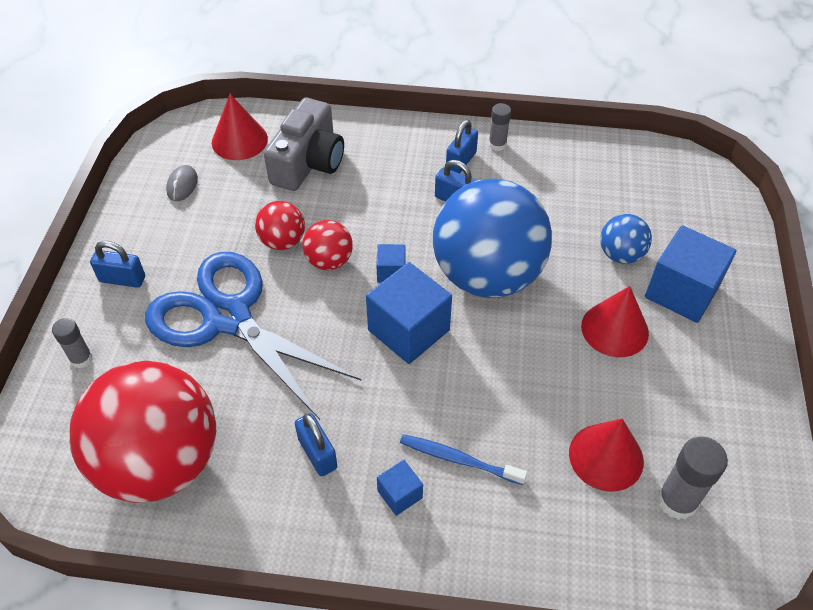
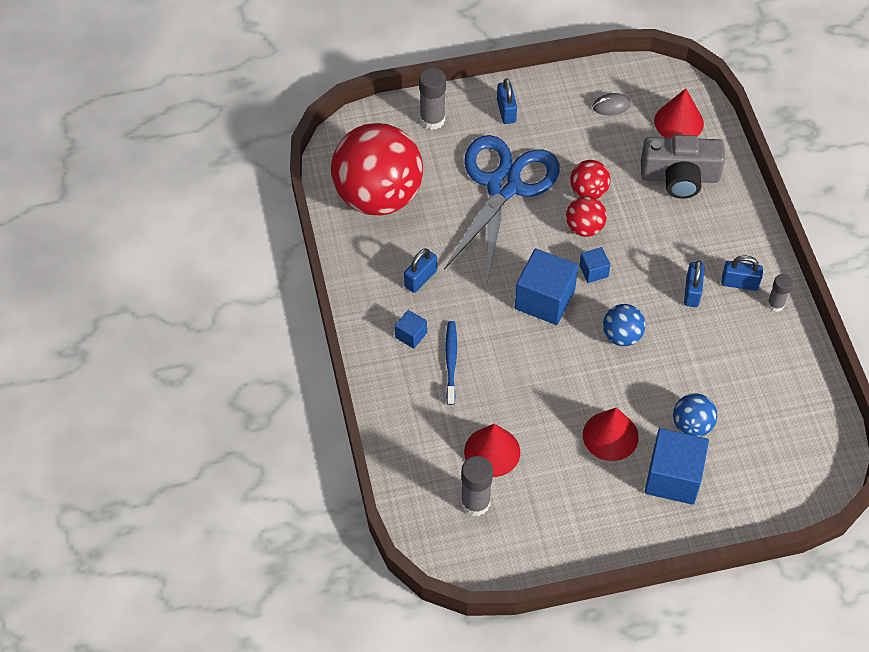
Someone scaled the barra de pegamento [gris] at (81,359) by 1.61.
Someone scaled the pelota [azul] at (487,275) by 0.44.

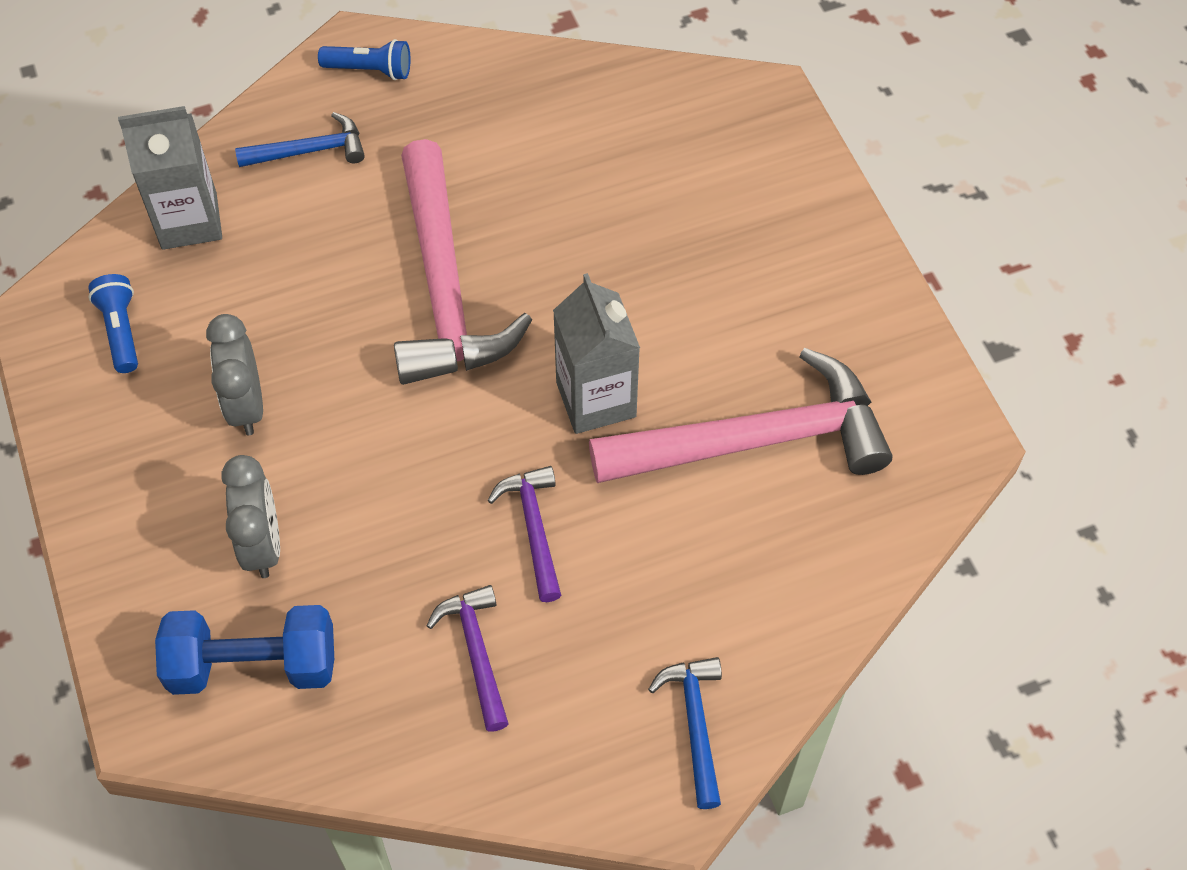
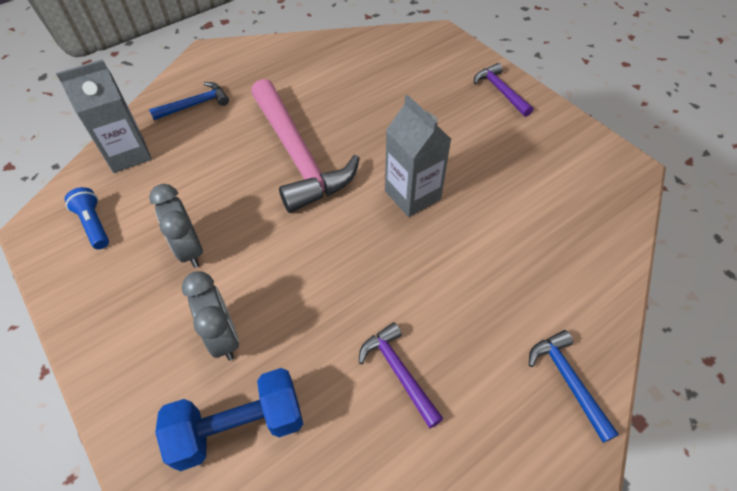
Someone took away the lámpara de mano [azul] at (370,70).
Someone carried the martillo [morado] from (534,528) to (500,91).
Someone took away the martillo [rosa] at (755,440).

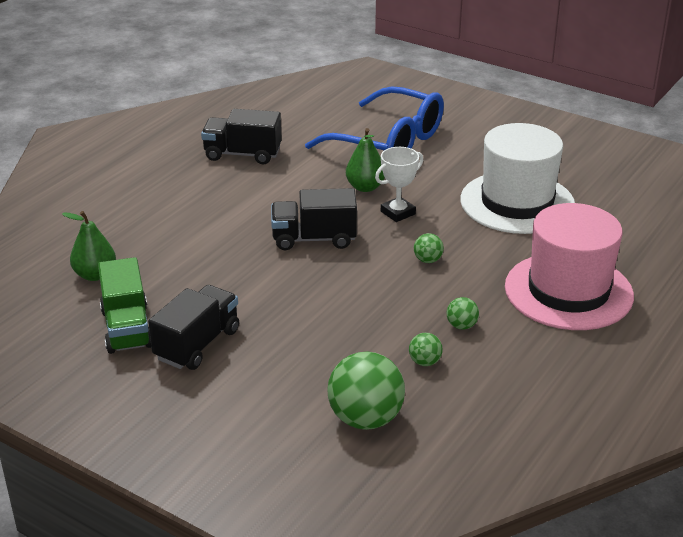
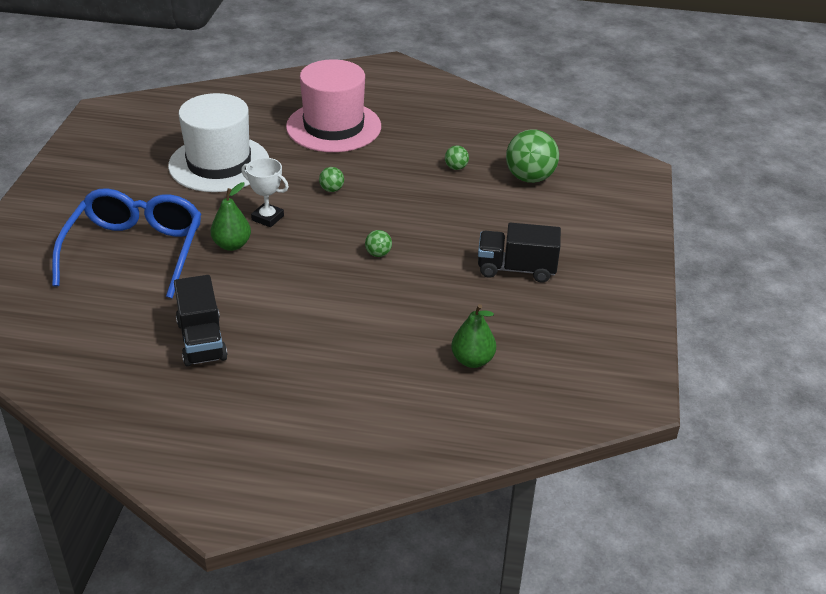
Someone took away the camión [verde] at (127,328).
Someone took away the camión [negro] at (314,239).
Someone carried the pelota [verde] from (461,326) to (378,254).

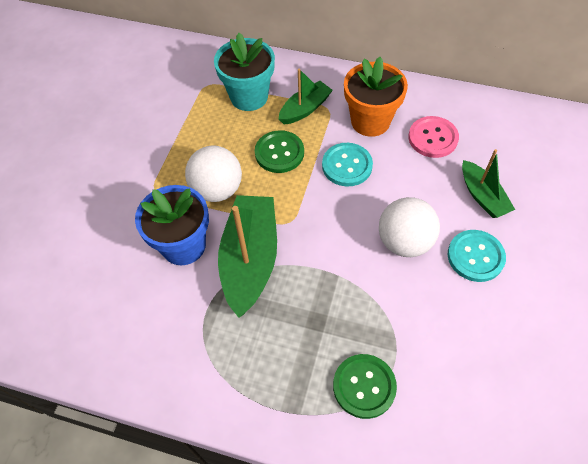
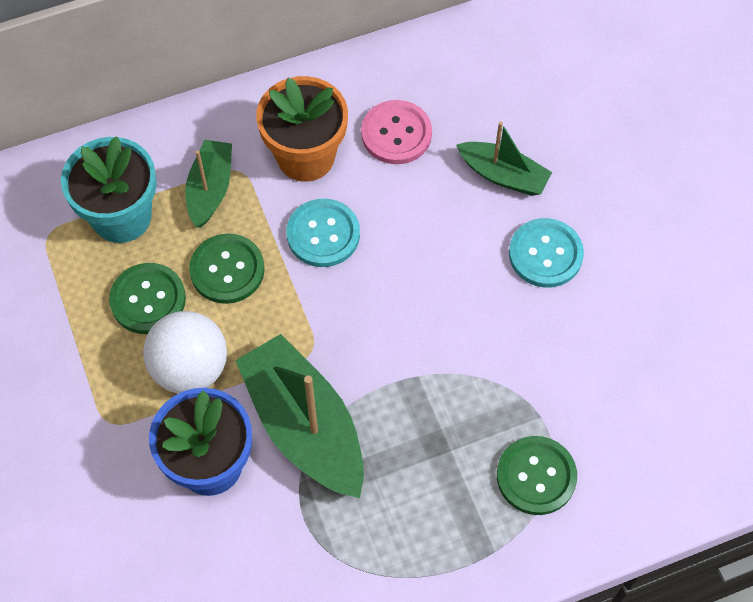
Someone took away the pelota [blanco] at (404,242).
Someone put down the botón [verde] at (148,300).

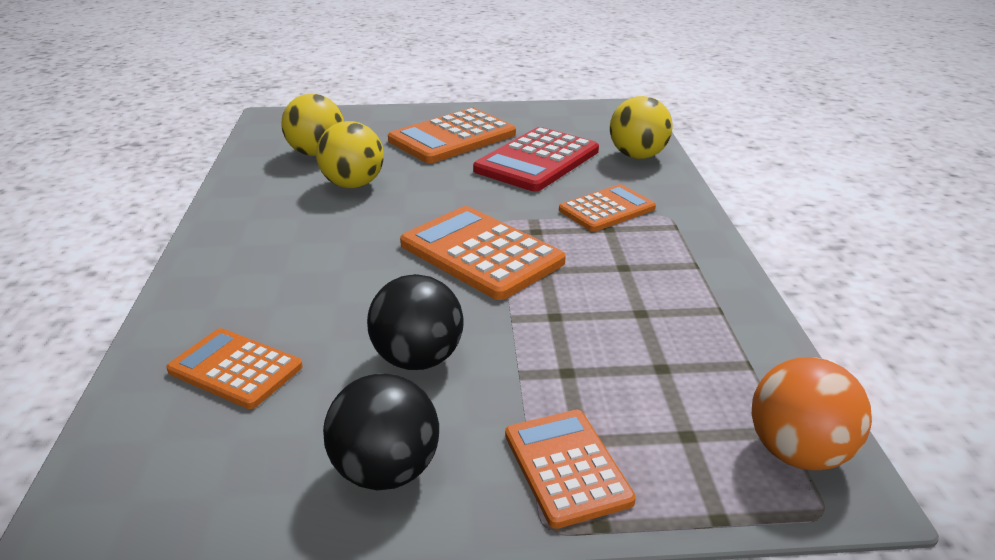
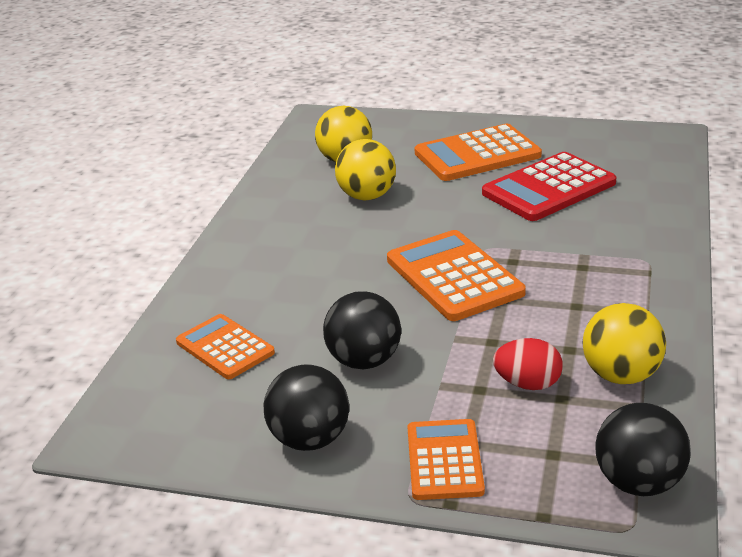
Someone took away the calculadora [naranja] at (607,209).
Someone carried the pelota [amarillo] from (637,156) to (621,375).
Someone repainted the pelota [naranja] at (798,453), which became the pelota [negro] at (638,483).
Someone put down the huevo [rojo] at (528,384).

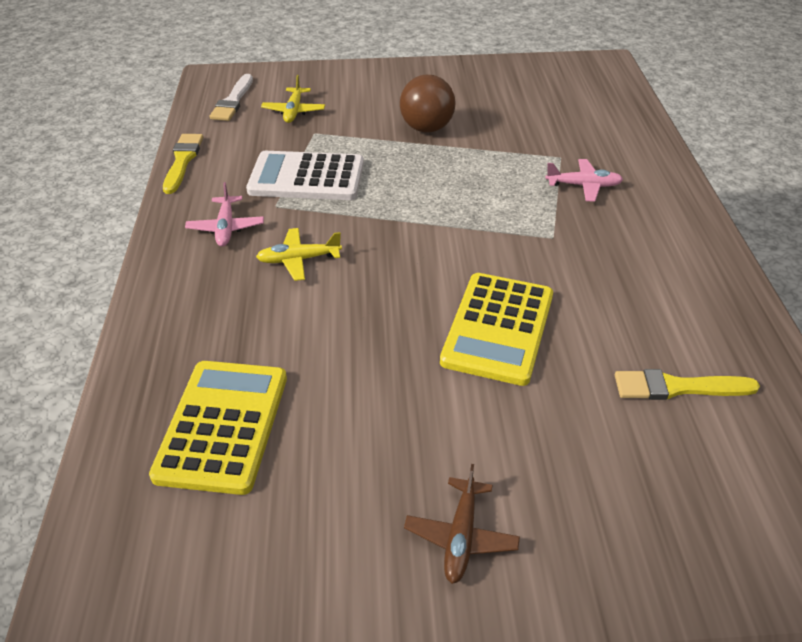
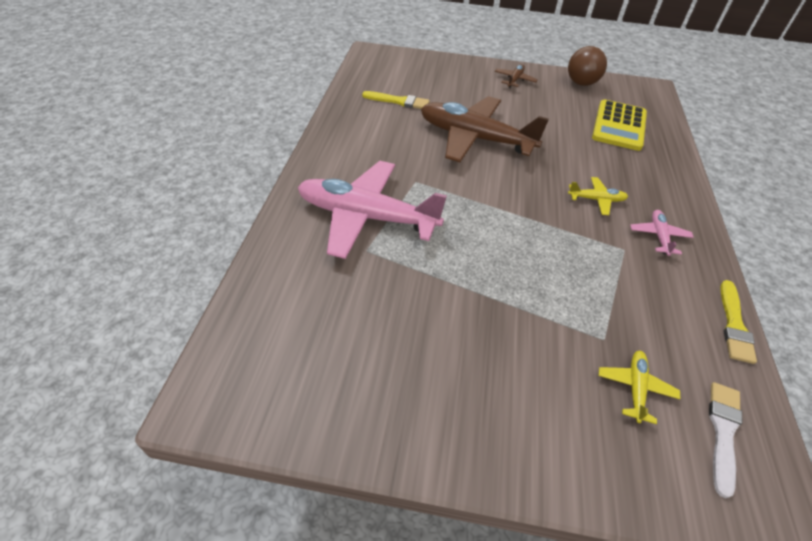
Someone took away the calculadora [blanco] at (306,177).
Someone carried the pelota [marrón] from (427,128) to (581,83).
Someone swapped the calculadora [amarillo] at (498,328) for the avión [marrón] at (475,138).
Someone scaled the avión [rosa] at (584,186) by 2.37.

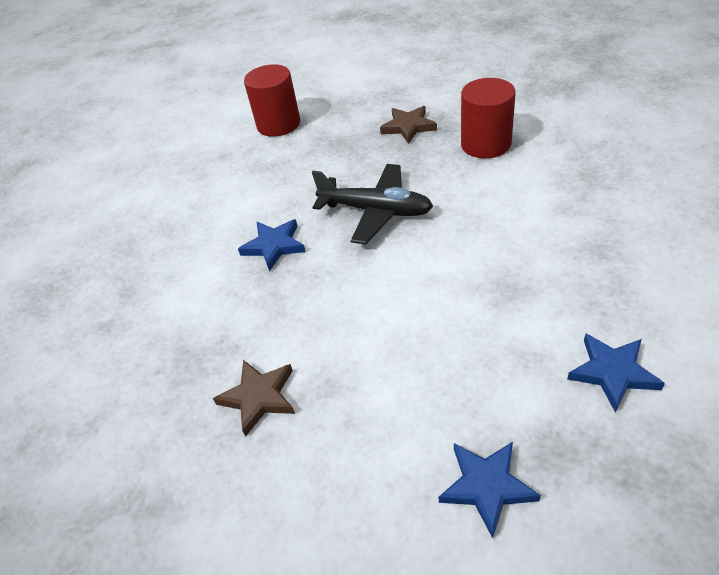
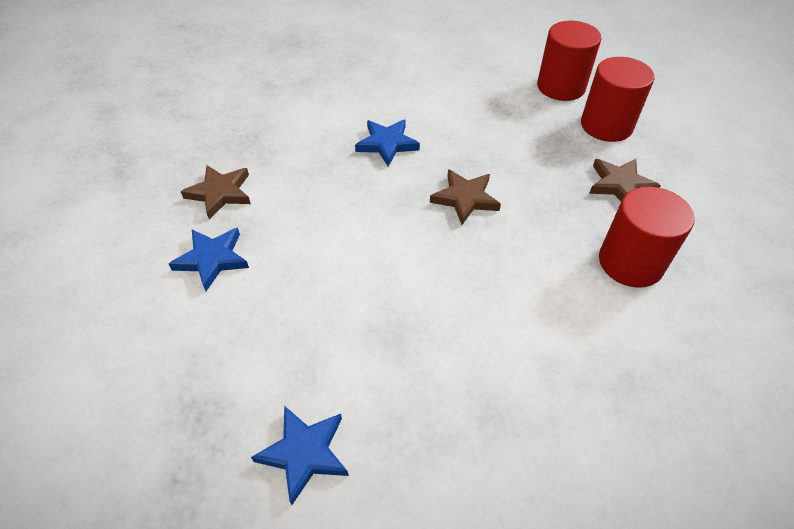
Someone swapped the avión [negro] at (376,211) for the estrella [marrón] at (465,198).
Someone carried the estrella [azul] from (487,486) to (212,259).
Someone put down the cilindro [rojo] at (606,125).

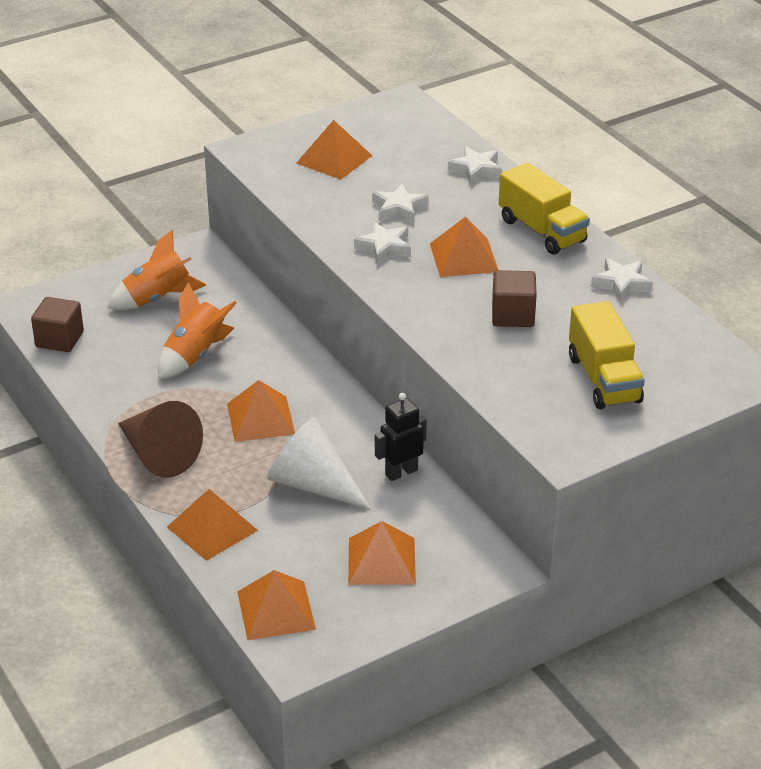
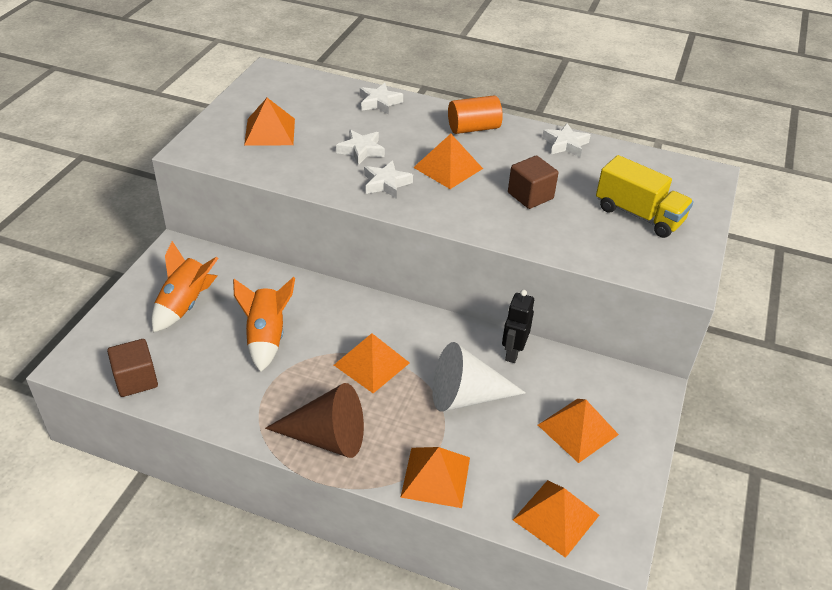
Someone swapped the camión [amarillo] at (542,231) for the cilindro [naranja] at (473,128).

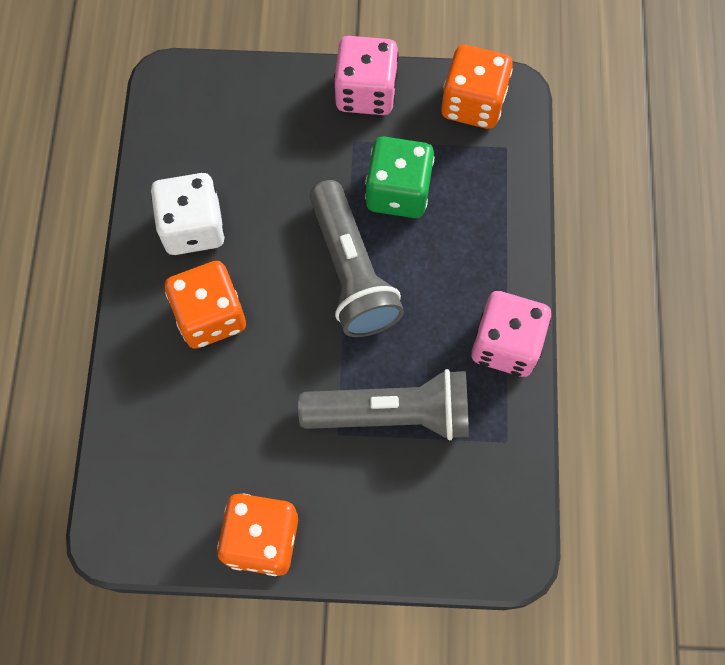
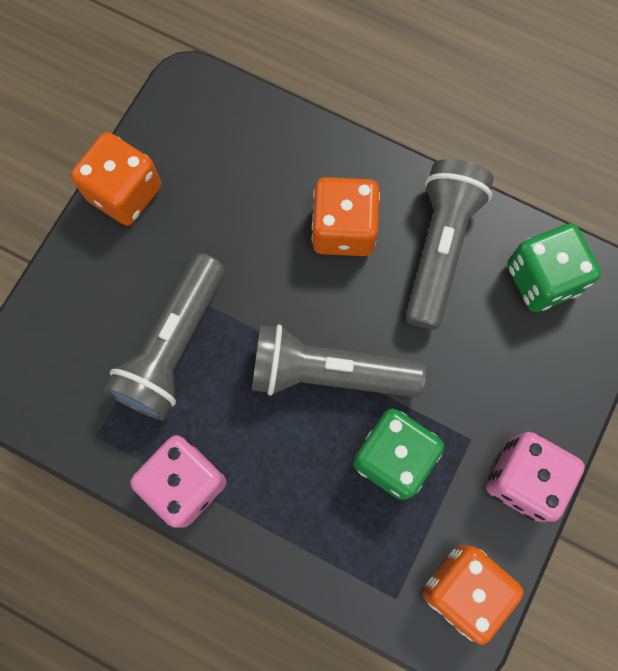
Someone swapped the dado [blanco] at (193,227) for the lámpara de mano [gris] at (440,248).
Someone put down the dado [verde] at (542,279).

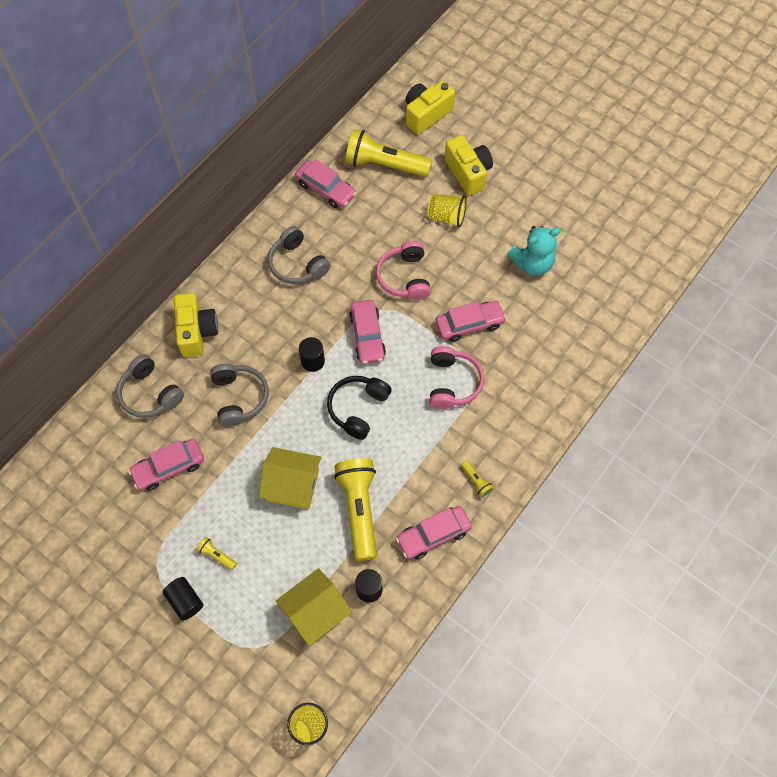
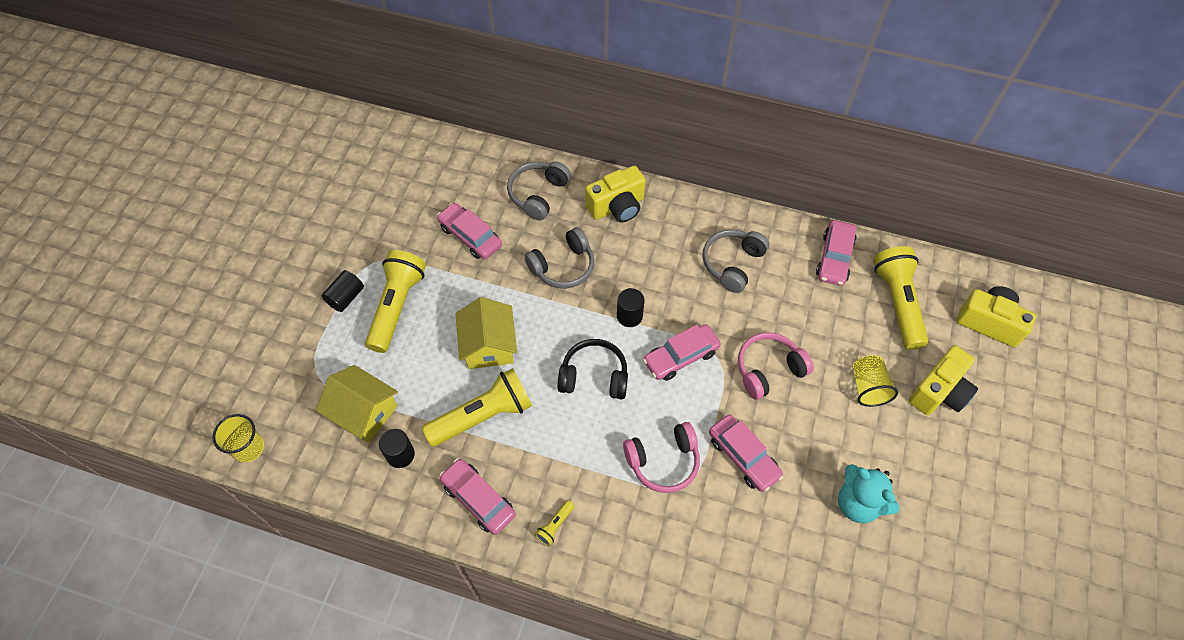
Someone scaled the lámpara de mano [amarillo] at (216,555) by 2.40.

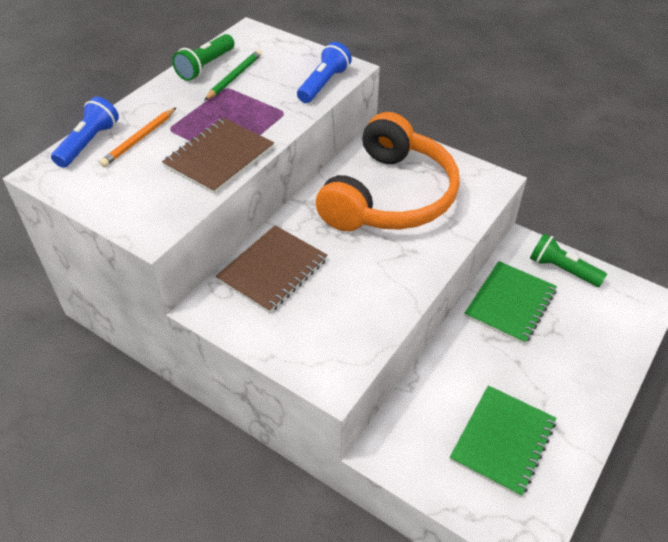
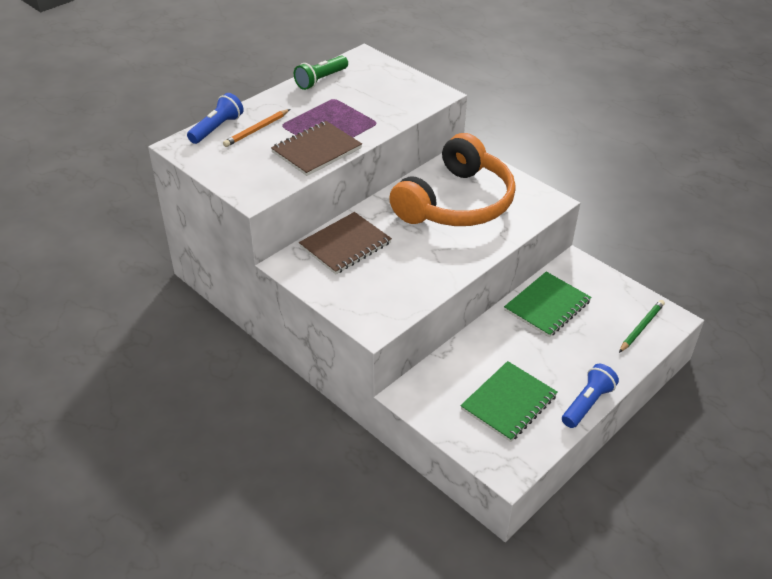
Someone carried the lápiz [verde] from (234,77) to (641,327).
Someone carried the lámpara de mano [azul] from (324,84) to (587,403).
Someone took away the lámpara de mano [verde] at (562,269).

